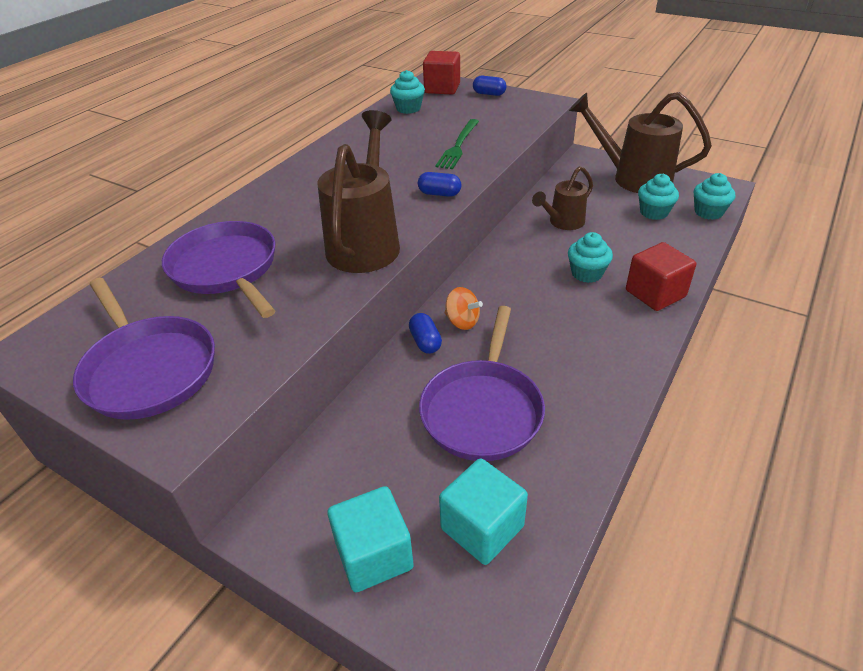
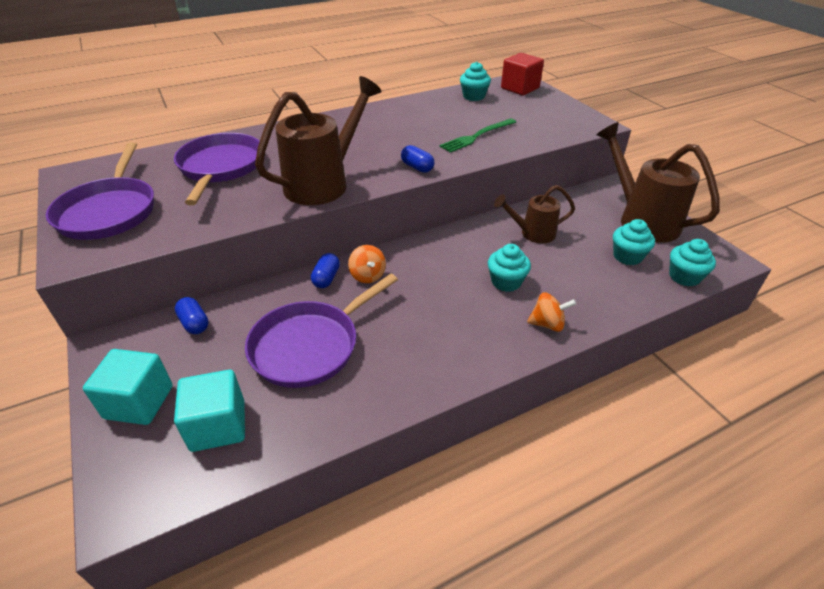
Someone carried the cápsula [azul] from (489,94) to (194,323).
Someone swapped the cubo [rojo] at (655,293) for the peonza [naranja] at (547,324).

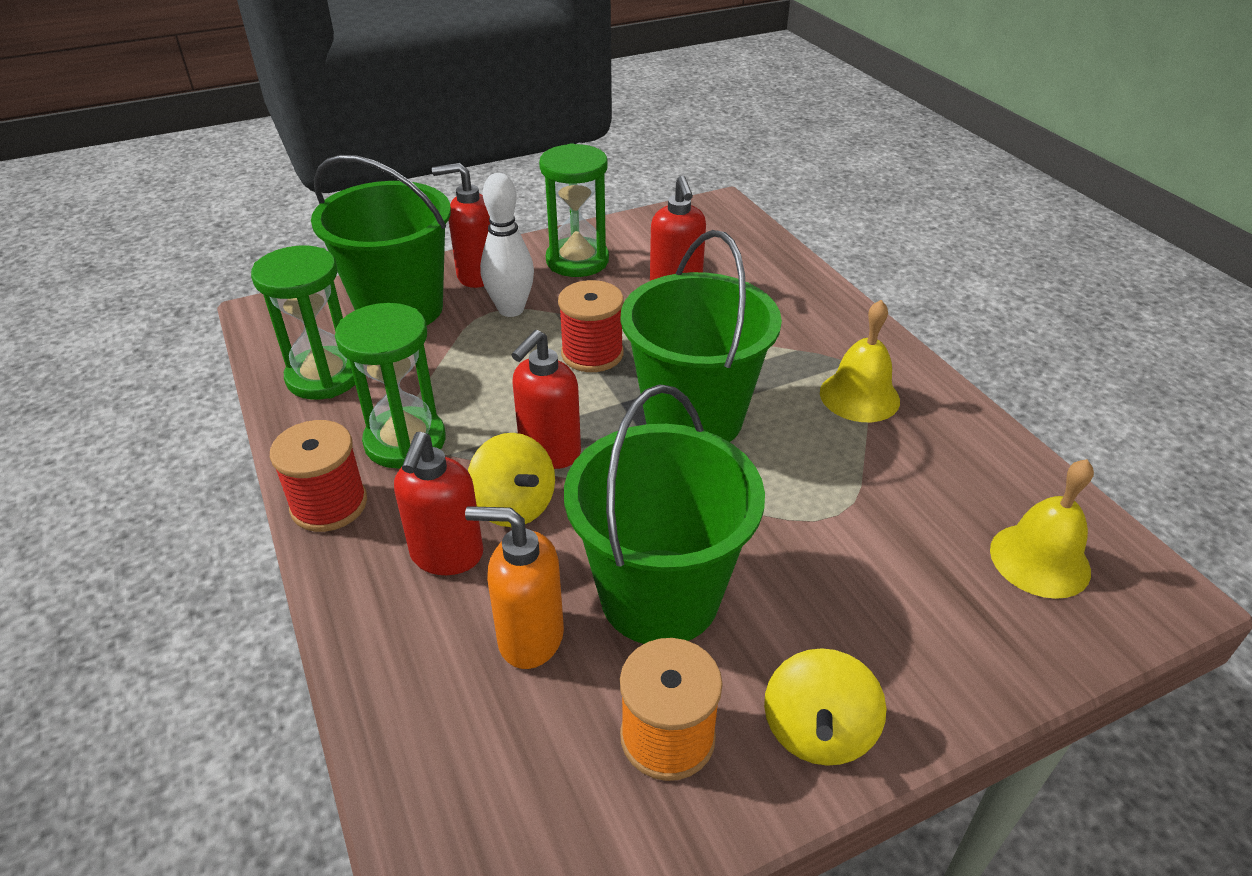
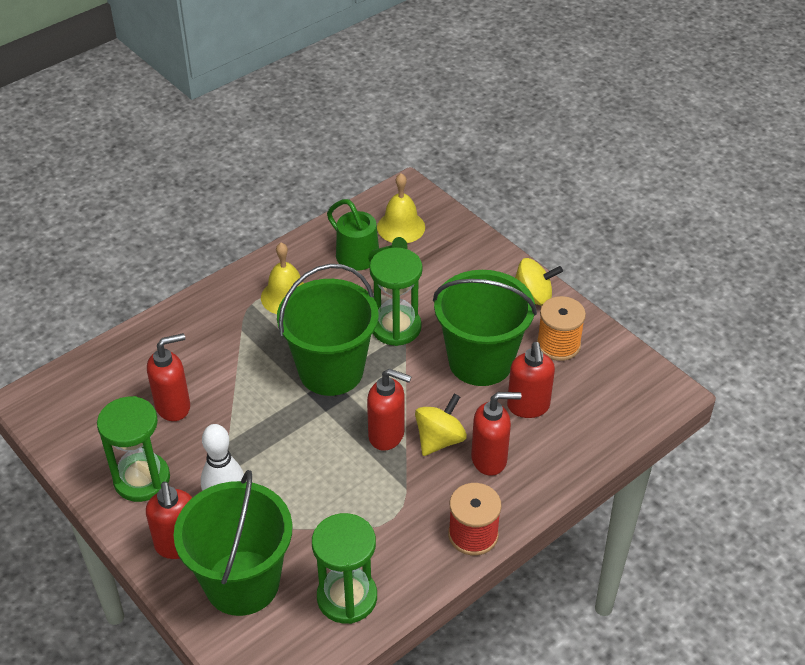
Someone carried the reloj de arena [verde] from (405,441) to (396,327).
Someone repainted the dispensador de jabón [naranja] at (529,638), which became the dispensador de jabón [rojo] at (528,407).
Someone took away the carrete [rojo] at (592,354).
Someone put down the regadera [verde] at (363,259).

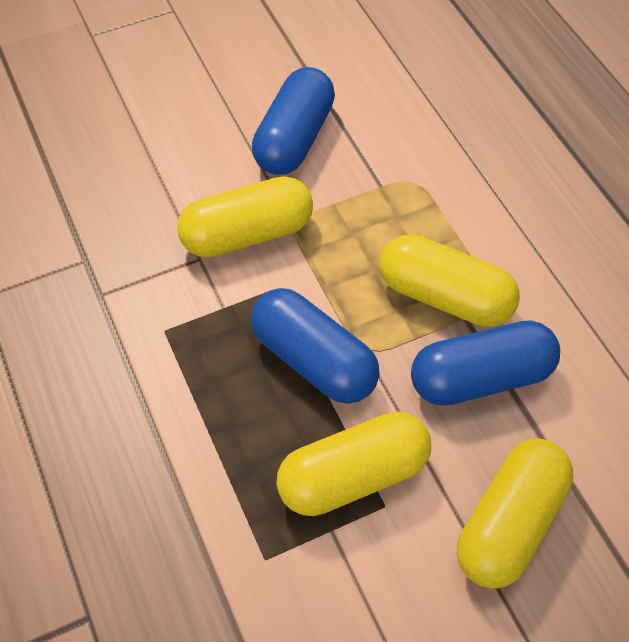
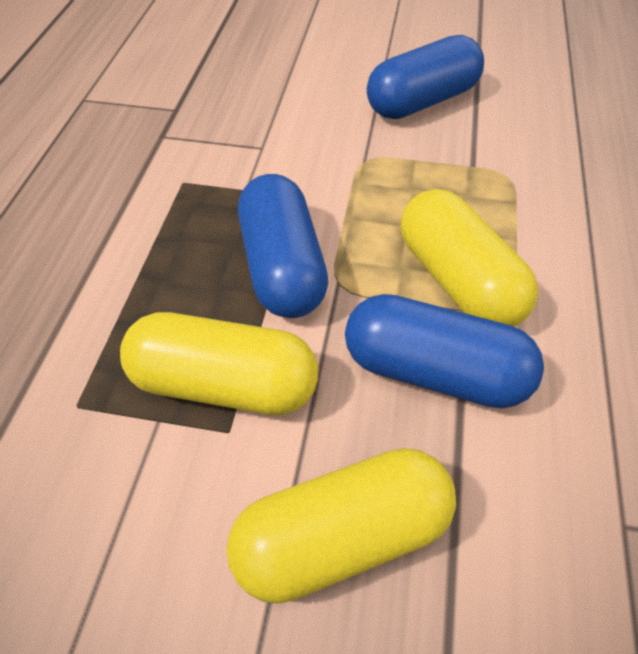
Someone took away the cápsula [amarillo] at (247,234).

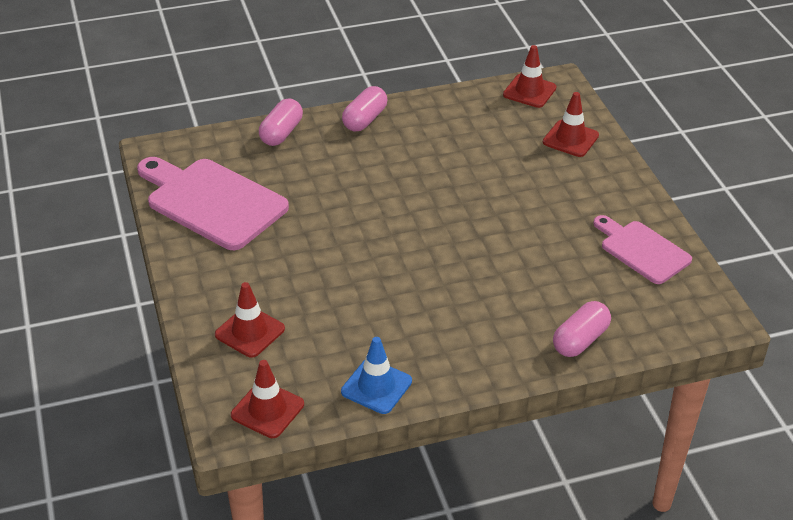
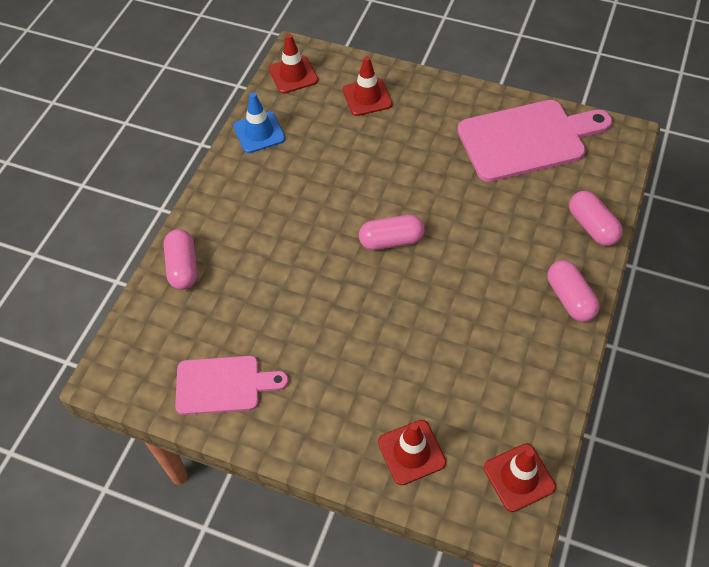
Someone put down the cápsula [rosa] at (391,241).

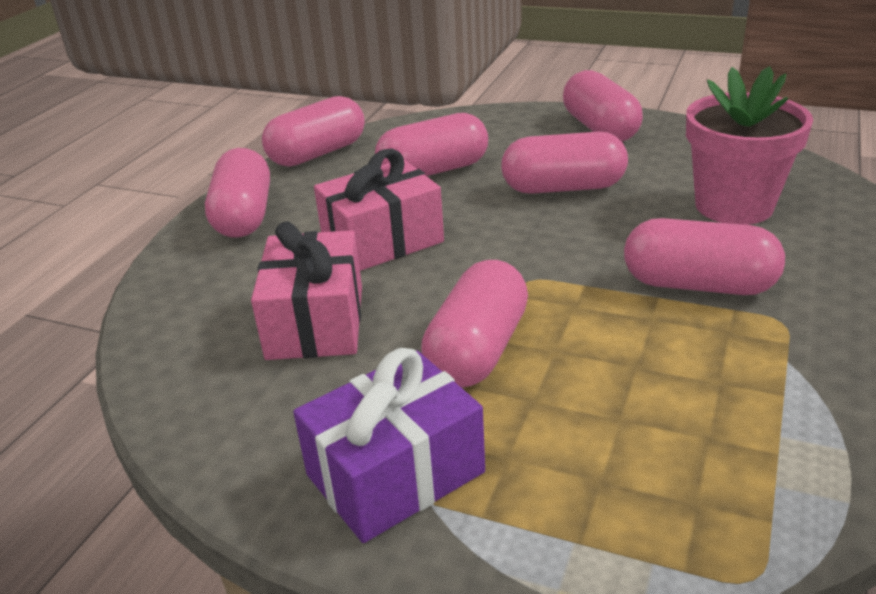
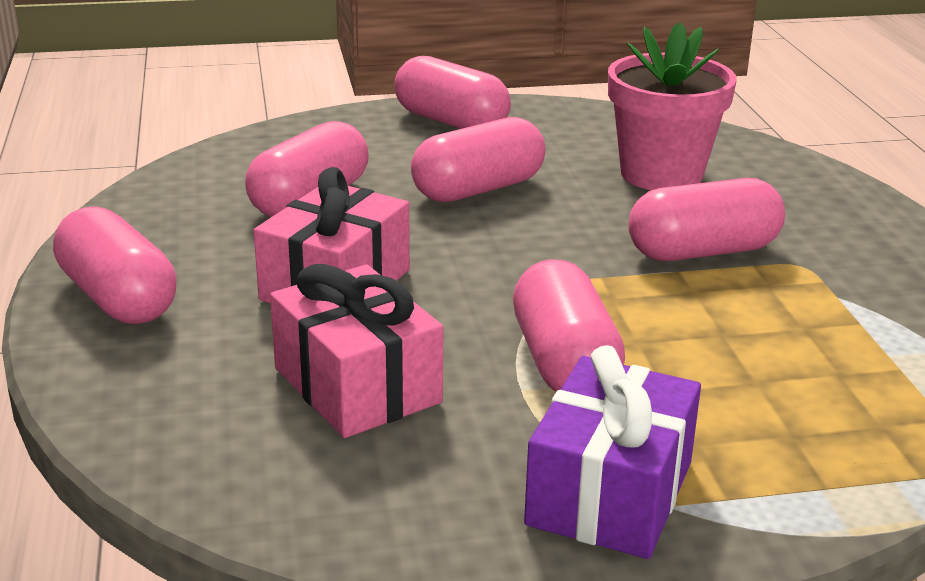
Someone took away the cápsula [rosa] at (318,154).

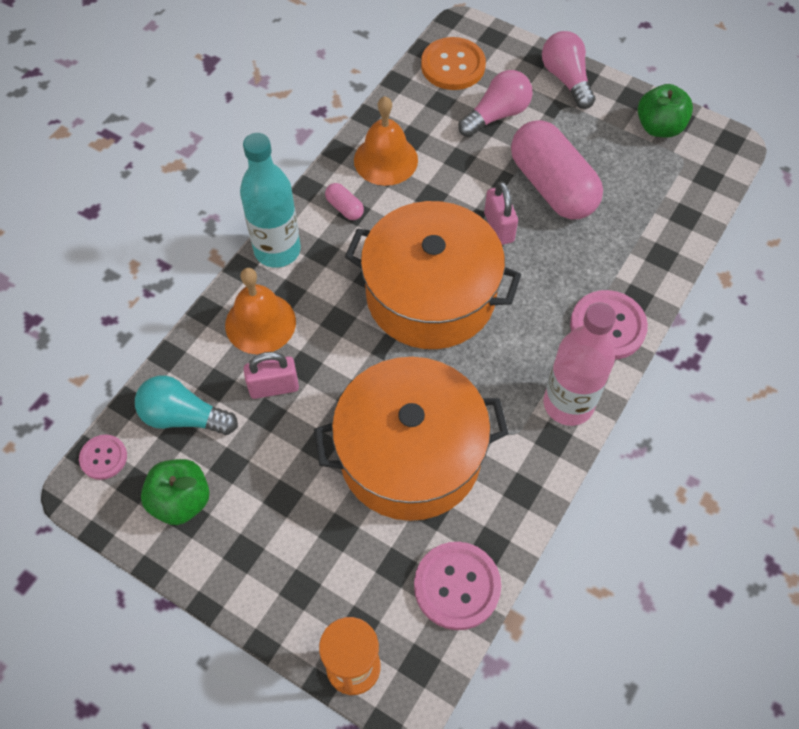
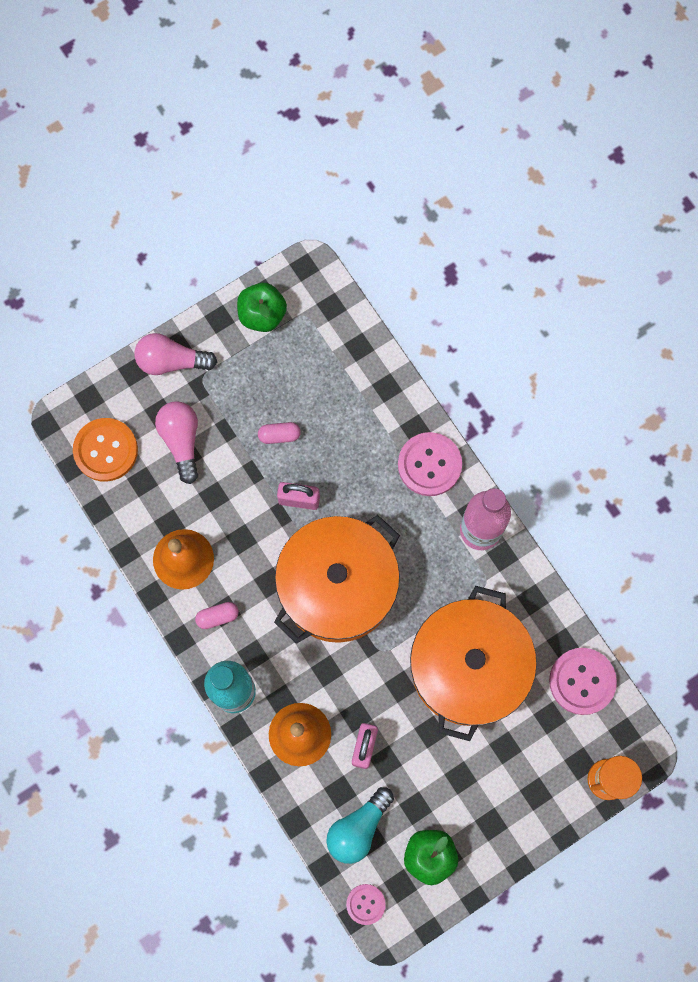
Someone scaled the cápsula [rosa] at (552,186) by 0.40.

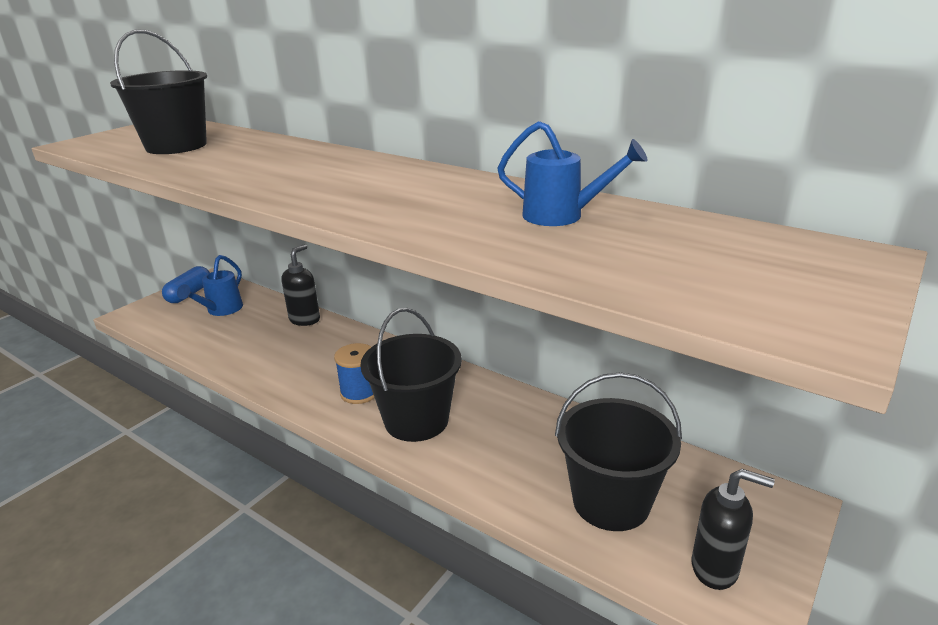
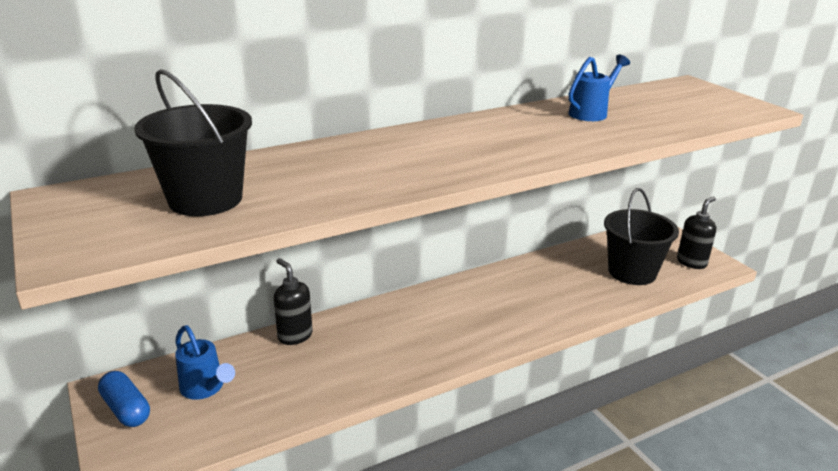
Someone took away the carrete [azul] at (359,392).
Someone took away the balde [negro] at (416,420).

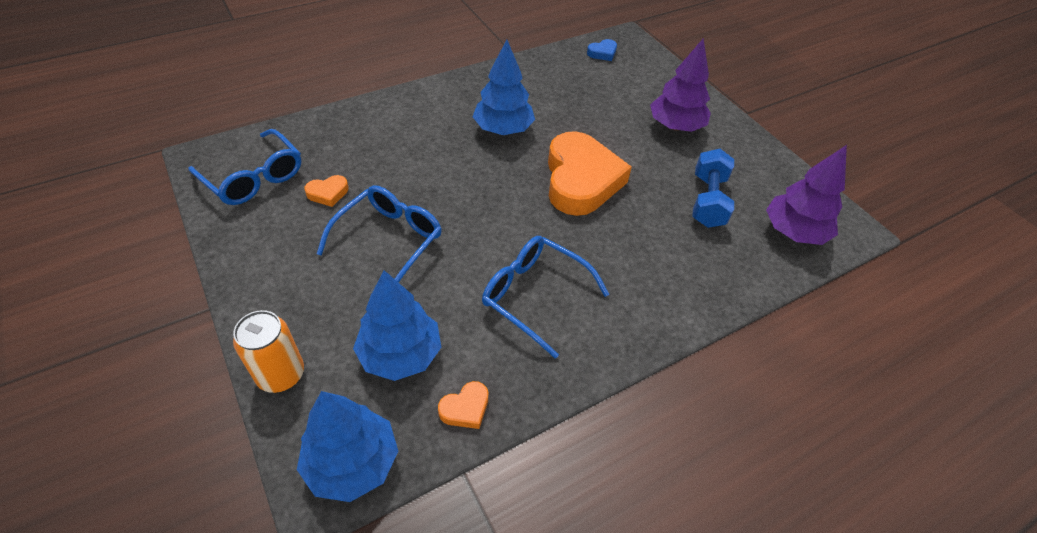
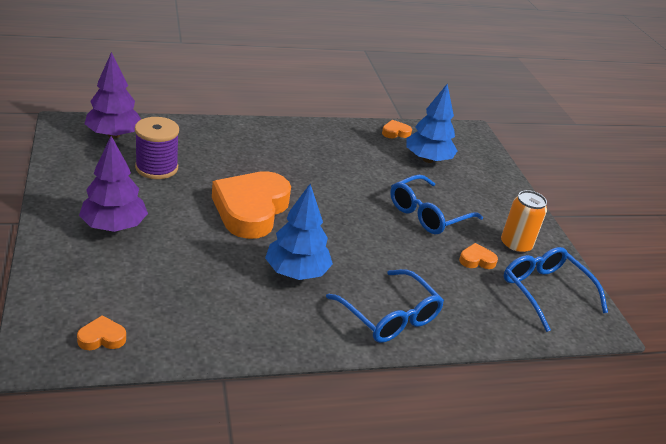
Someone carried the lata [naranja] from (281,374) to (515,245).
Someone took away the árbol [azul] at (352,462).
Someone carried the gafas [azul] from (534,296) to (389,316).
Someone repainted the corazón [azul] at (602,53), which became the corazón [naranja] at (102,338).
Someone swapped the mancuerna [azul] at (708,201) for the carrete [morado] at (156,168).

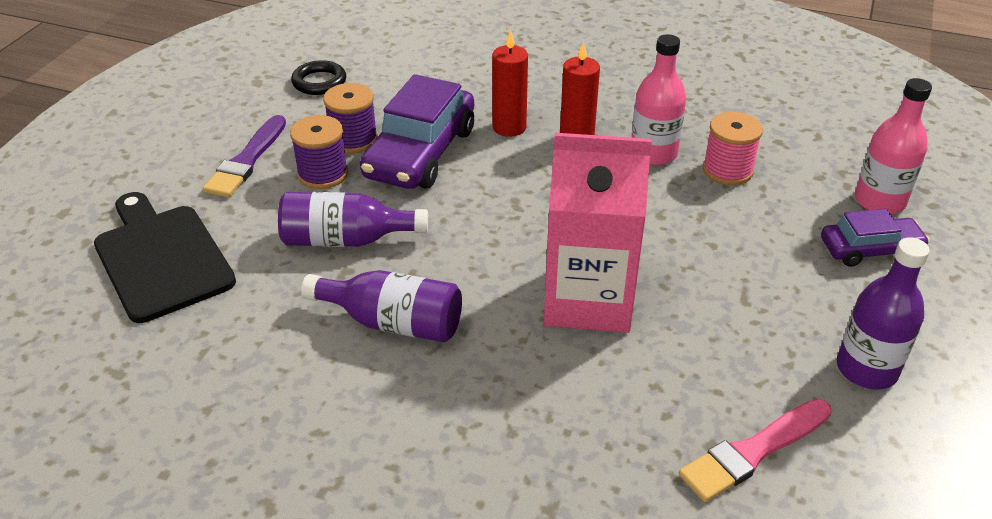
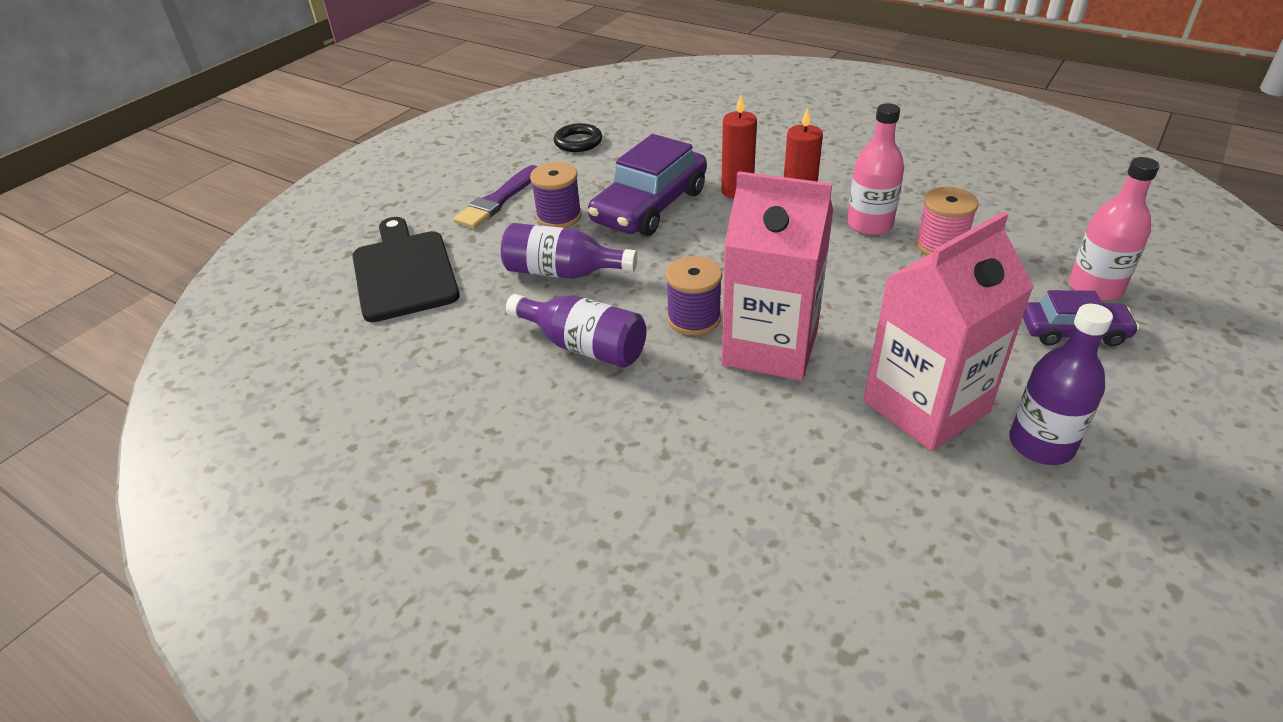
Someone carried the carrete [morado] from (353,140) to (694,318).
Someone took away the pincel [rosa] at (753,452).
Someone put down the cartón de leche [rosa] at (926,406).

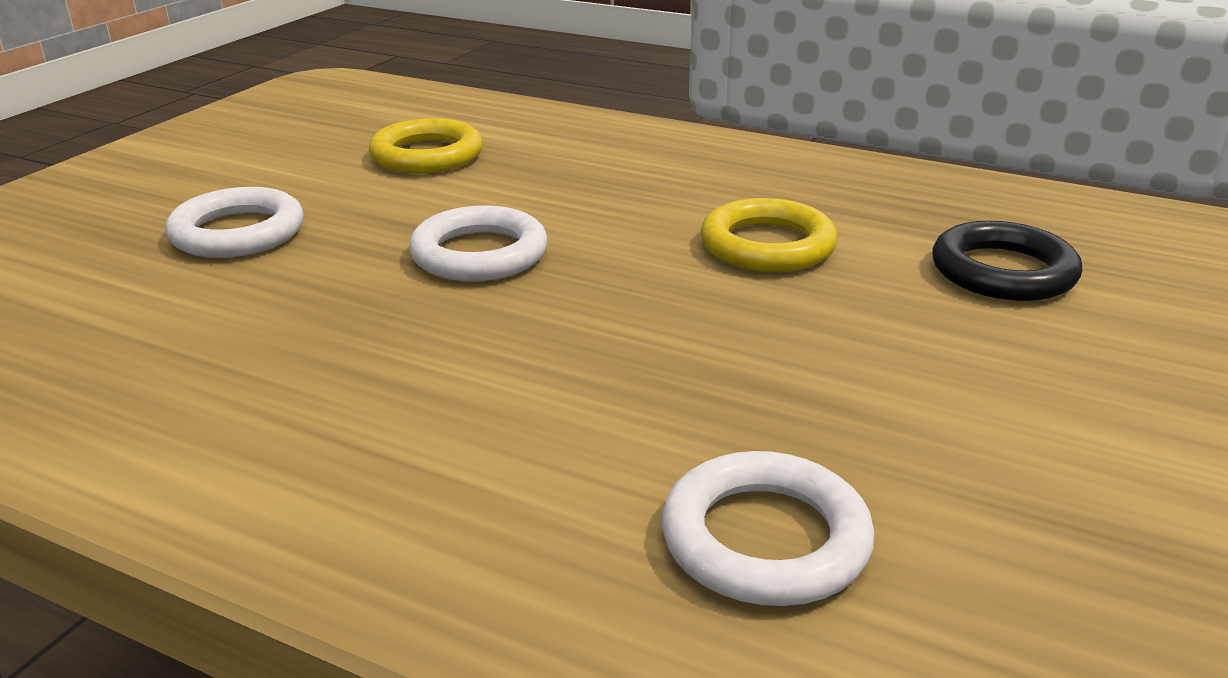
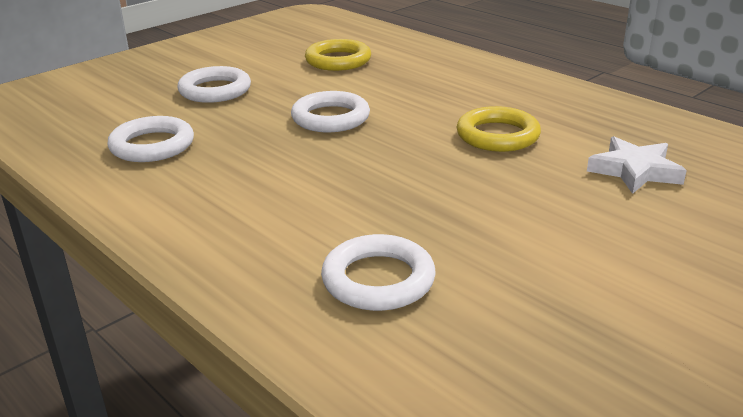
Someone swapped the anillo [negro] at (1003,271) for the estrella [blanco] at (635,171).
Someone put down the anillo [blanco] at (152,145).

